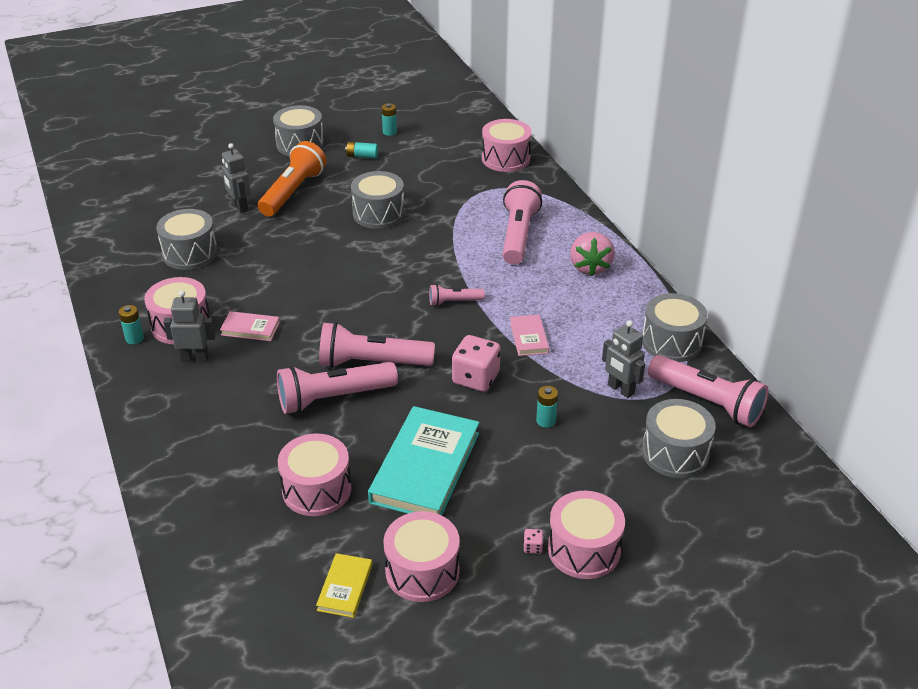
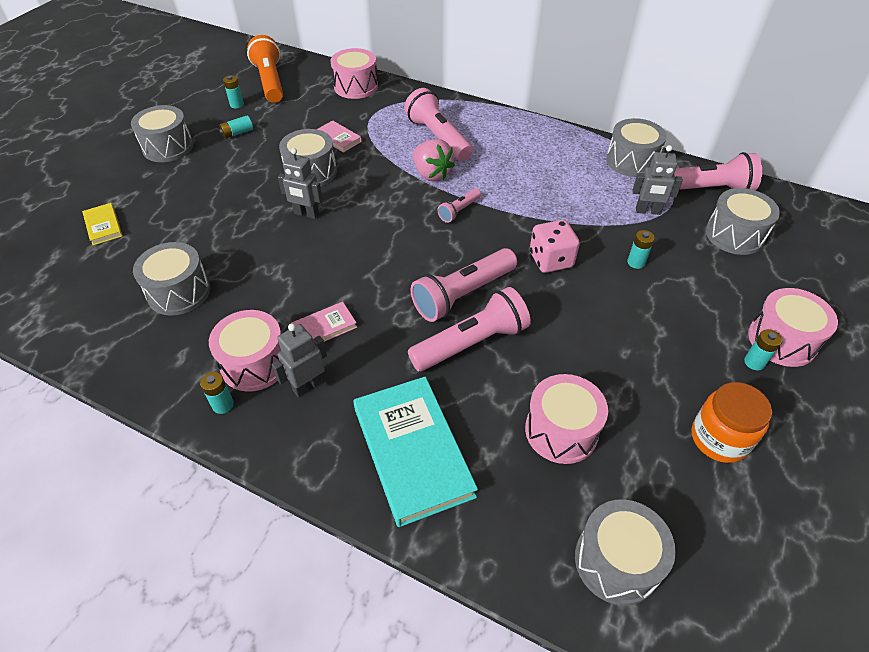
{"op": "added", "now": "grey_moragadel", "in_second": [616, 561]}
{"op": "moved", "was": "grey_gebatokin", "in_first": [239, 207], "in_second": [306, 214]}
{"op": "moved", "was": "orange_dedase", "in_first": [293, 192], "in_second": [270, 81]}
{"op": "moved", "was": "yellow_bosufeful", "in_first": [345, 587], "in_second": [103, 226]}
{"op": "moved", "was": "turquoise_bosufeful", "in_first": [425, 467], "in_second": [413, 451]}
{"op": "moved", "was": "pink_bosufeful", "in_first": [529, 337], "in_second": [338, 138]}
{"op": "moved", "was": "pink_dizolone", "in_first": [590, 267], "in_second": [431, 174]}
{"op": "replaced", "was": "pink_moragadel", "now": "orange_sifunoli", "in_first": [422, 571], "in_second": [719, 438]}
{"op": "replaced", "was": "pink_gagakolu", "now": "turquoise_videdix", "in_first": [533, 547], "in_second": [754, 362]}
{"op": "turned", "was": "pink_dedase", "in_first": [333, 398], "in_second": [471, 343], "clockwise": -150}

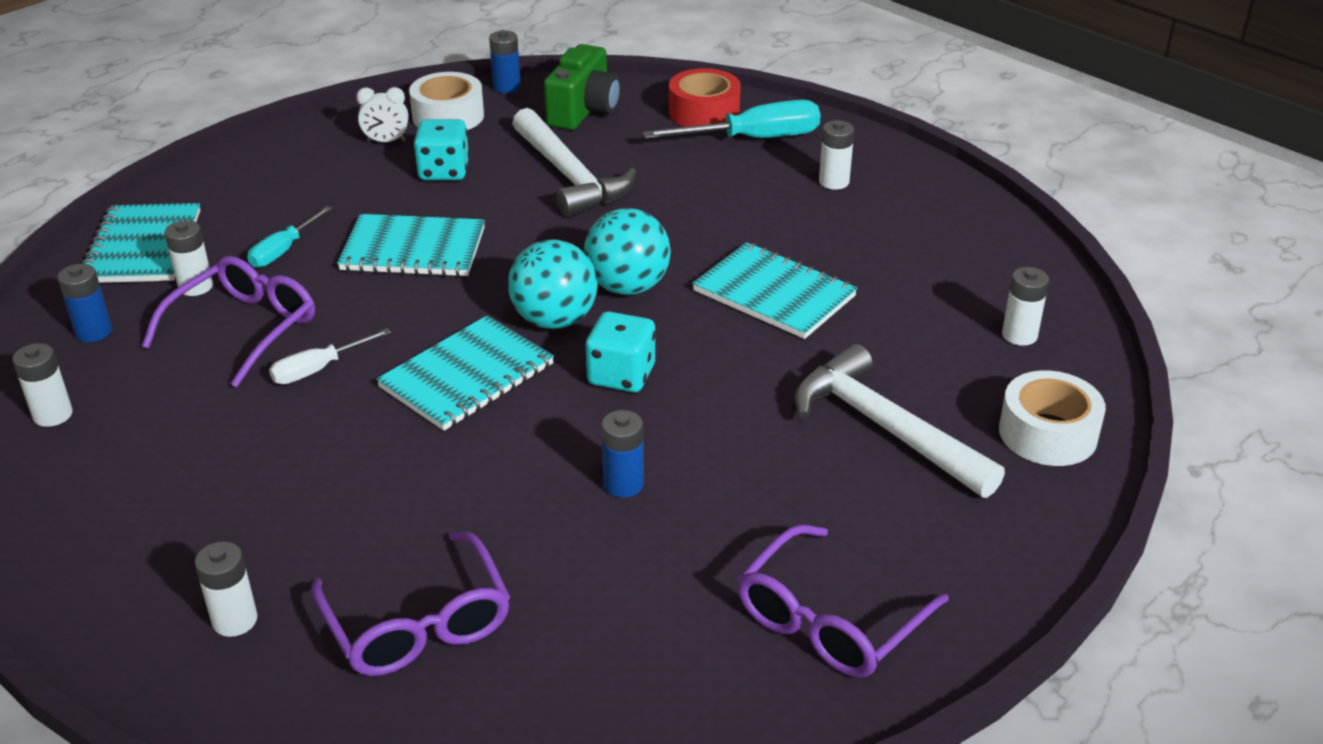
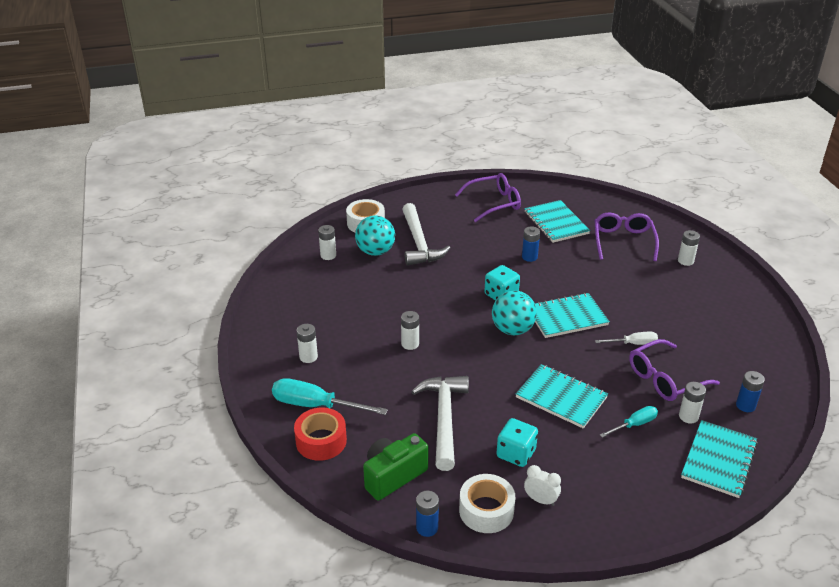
{"op": "moved", "was": "white_videdix", "in_first": [53, 415], "in_second": [410, 344]}
{"op": "moved", "was": "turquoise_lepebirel", "in_first": [627, 287], "in_second": [375, 251]}
{"op": "moved", "was": "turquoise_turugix", "in_first": [774, 294], "in_second": [556, 223]}

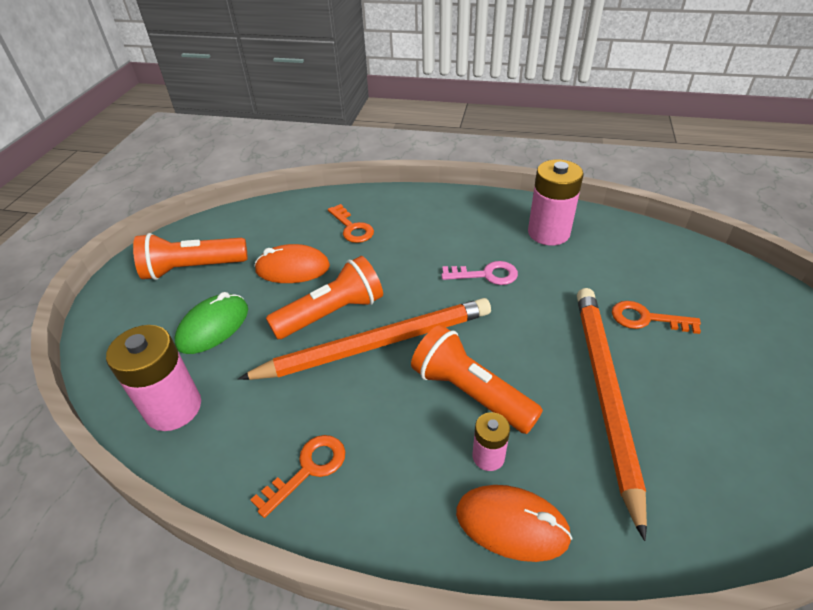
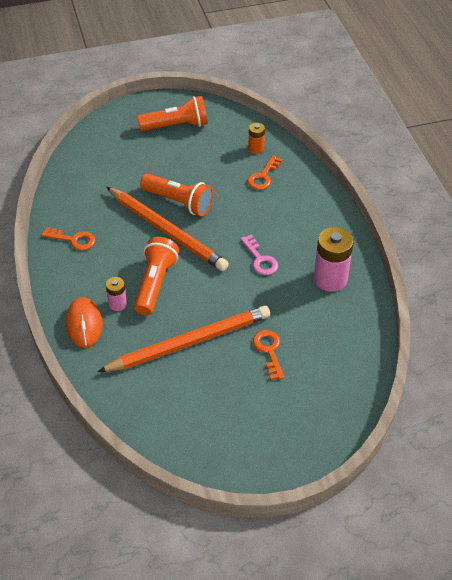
{"op": "removed", "was": "pink_videdix", "in_first": [173, 408]}
{"op": "removed", "was": "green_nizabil", "in_first": [213, 327]}
{"op": "removed", "was": "orange_nizabil", "in_first": [292, 268]}
{"op": "added", "now": "orange_videdix", "in_second": [256, 148]}
{"op": "turned", "was": "orange_dedase", "in_first": [192, 268], "in_second": [176, 126], "clockwise": 120}

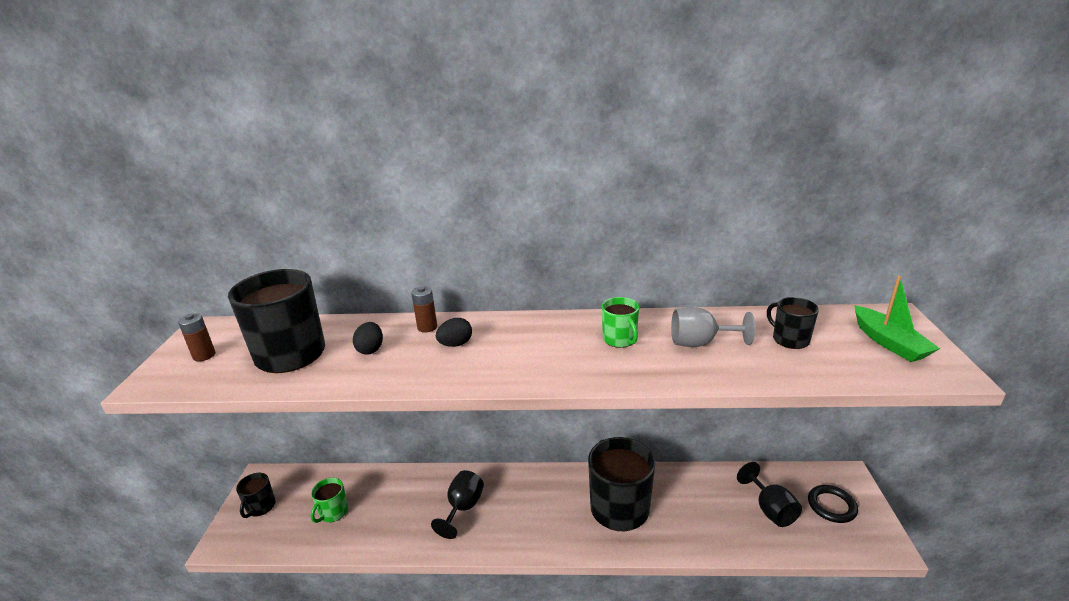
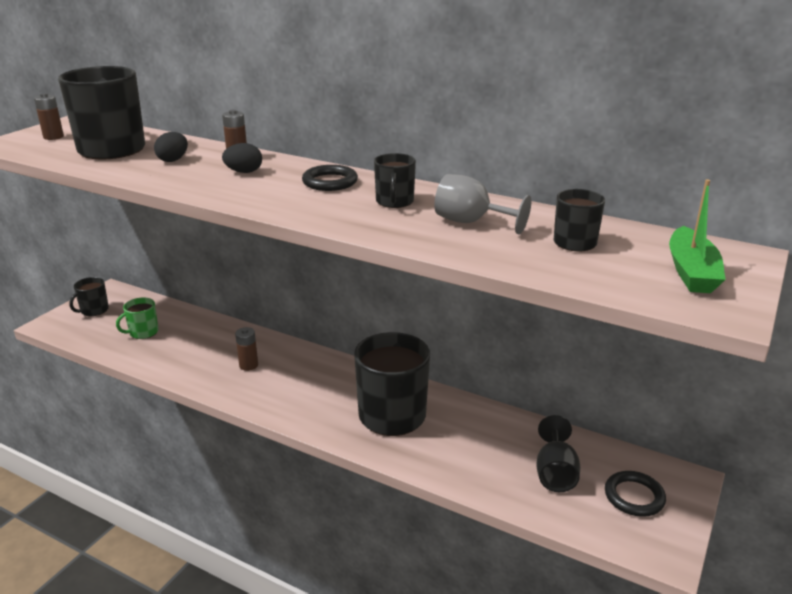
{"op": "added", "now": "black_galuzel", "in_second": [330, 182]}
{"op": "replaced", "was": "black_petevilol", "now": "brown_videdix", "in_first": [463, 508], "in_second": [248, 365]}
{"op": "recoloured", "was": "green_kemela", "now": "black_kemela", "in_first": [620, 339], "in_second": [394, 202]}

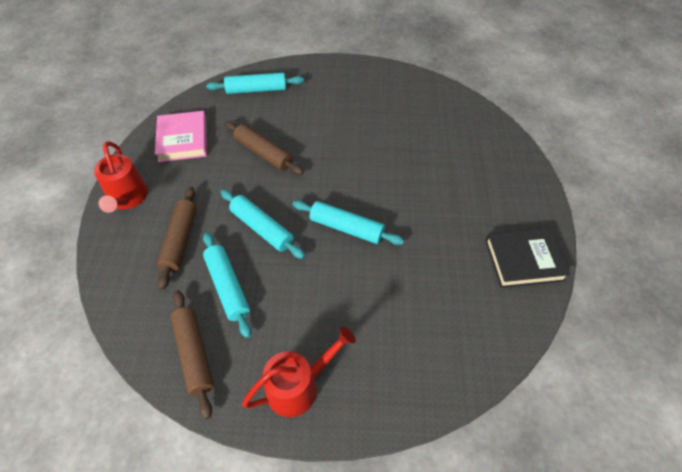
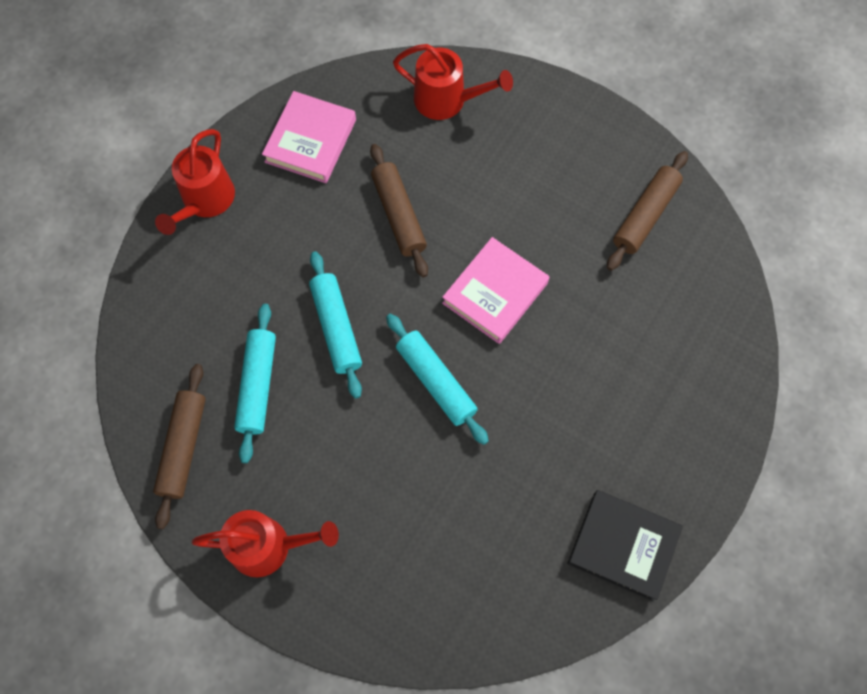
{"op": "added", "now": "pink_bosufeful", "in_second": [495, 293]}
{"op": "moved", "was": "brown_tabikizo", "in_first": [180, 240], "in_second": [645, 215]}
{"op": "replaced", "was": "turquoise_tabikizo", "now": "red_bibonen", "in_first": [256, 89], "in_second": [447, 100]}

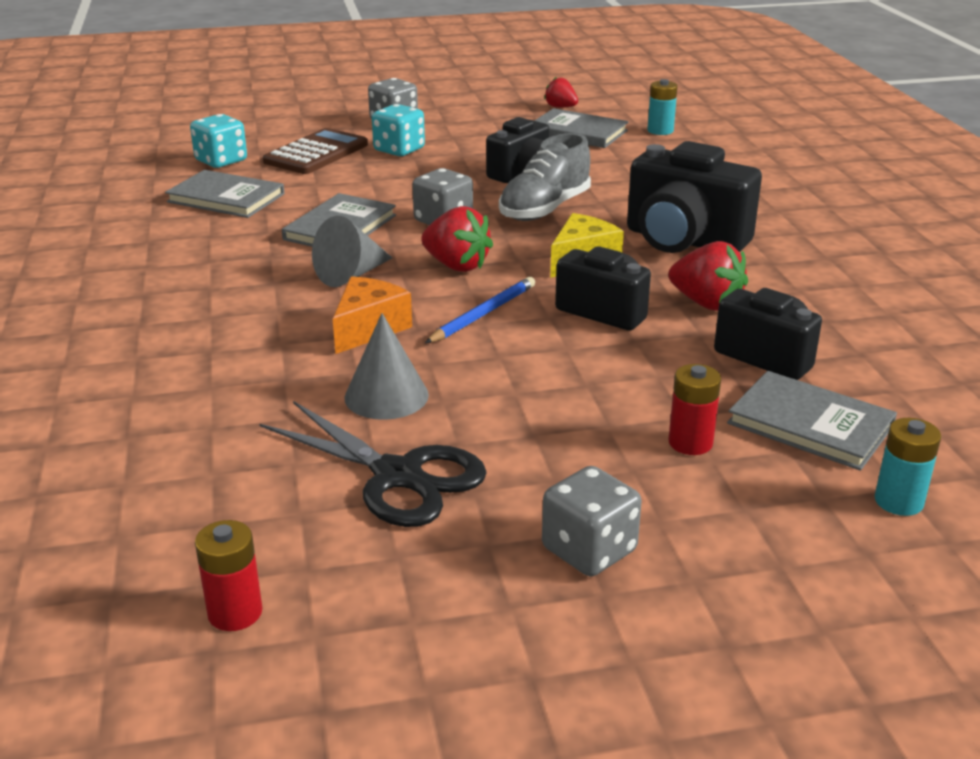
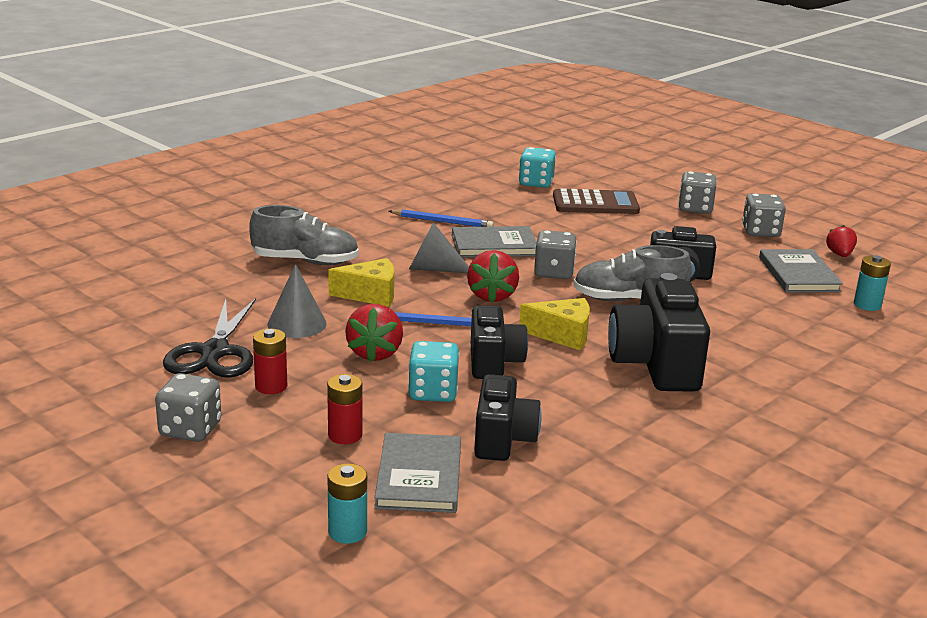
{"op": "removed", "was": "grey_bosufeful", "in_first": [226, 198]}
{"op": "added", "now": "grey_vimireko", "in_second": [305, 261]}
{"op": "added", "now": "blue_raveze", "in_second": [442, 221]}
{"op": "added", "now": "grey_gagakolu", "in_second": [760, 232]}
{"op": "moved", "was": "red_videdix", "in_first": [235, 613], "in_second": [271, 386]}
{"op": "moved", "was": "turquoise_gagakolu", "in_first": [399, 150], "in_second": [433, 392]}
{"op": "moved", "was": "red_dizolone", "in_first": [706, 303], "in_second": [375, 353]}
{"op": "recoloured", "was": "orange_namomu", "now": "yellow_namomu", "in_first": [368, 328], "in_second": [370, 295]}

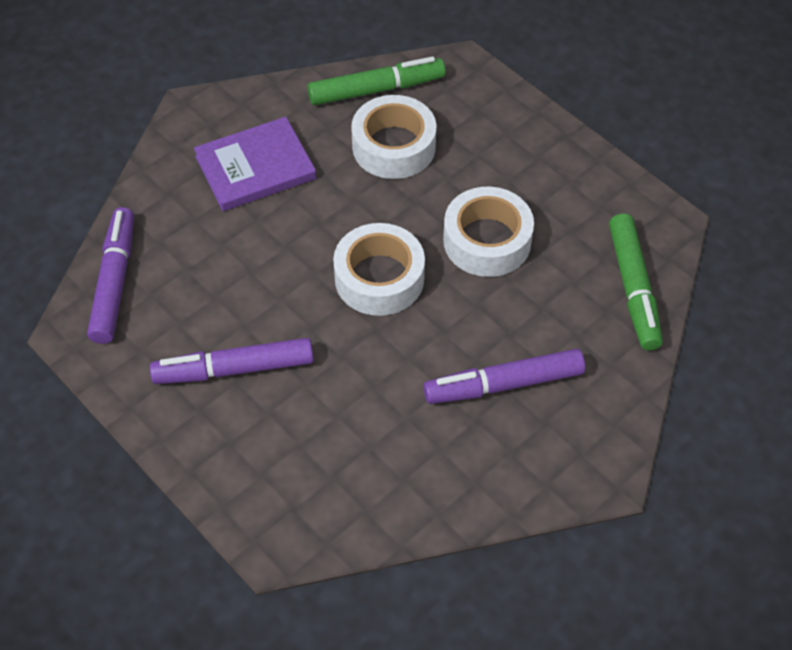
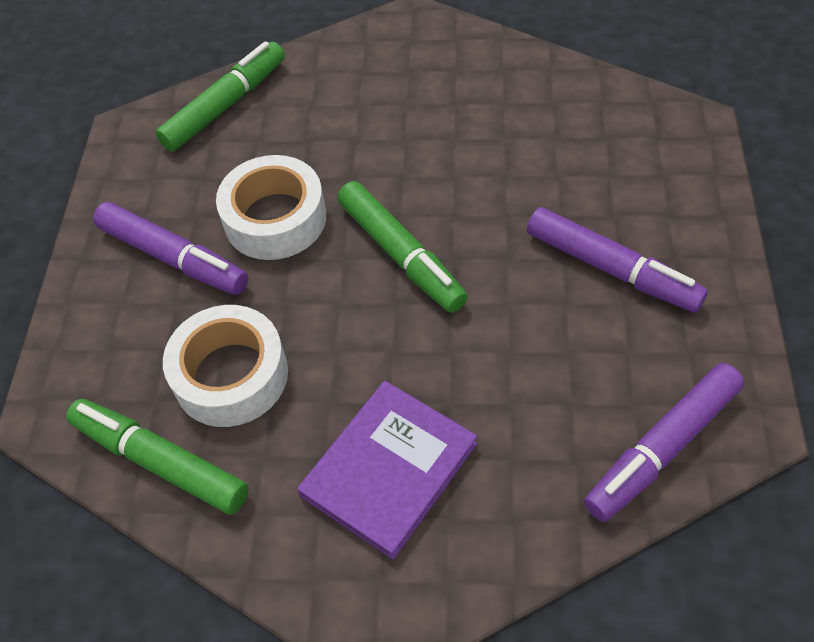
{"op": "moved", "was": "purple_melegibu", "in_first": [503, 384], "in_second": [174, 258]}
{"op": "replaced", "was": "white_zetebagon", "now": "green_melegibu", "in_first": [379, 278], "in_second": [401, 255]}
{"op": "turned", "was": "purple_bosufeful", "in_first": [255, 168], "in_second": [389, 469], "clockwise": -75}

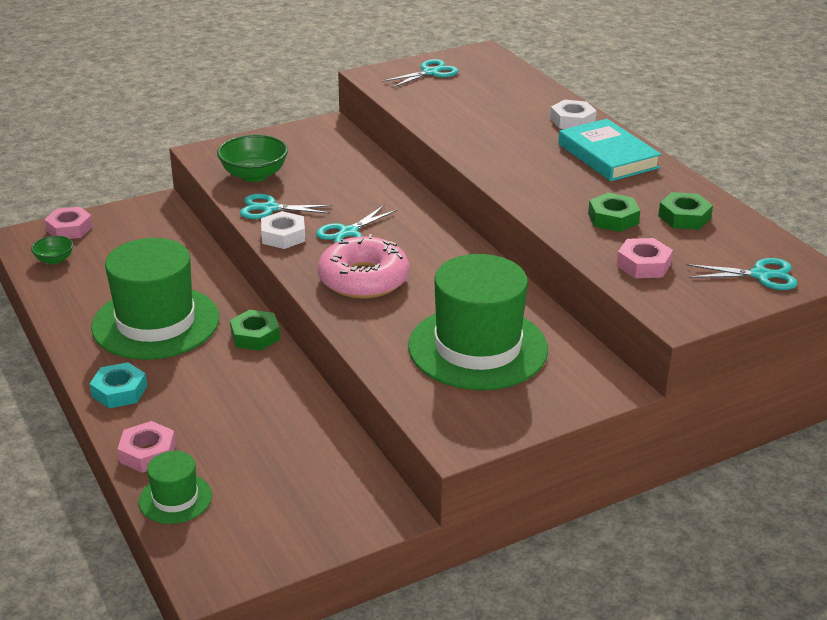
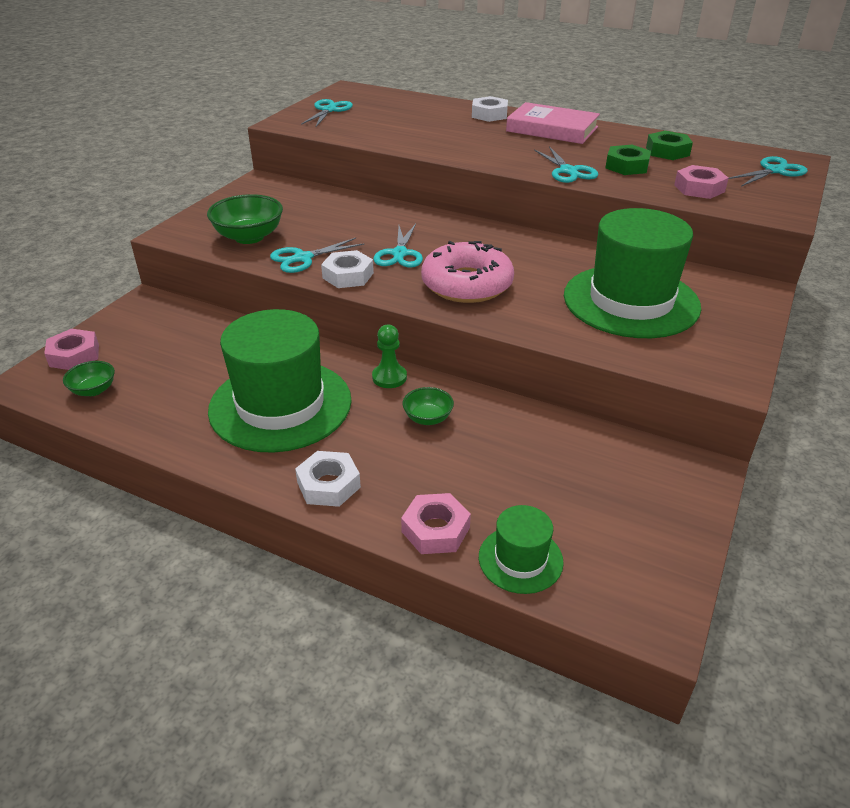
{"op": "added", "now": "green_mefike", "in_second": [428, 418]}
{"op": "added", "now": "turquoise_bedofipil", "in_second": [568, 171]}
{"op": "replaced", "was": "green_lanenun", "now": "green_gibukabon", "in_first": [255, 336], "in_second": [389, 377]}
{"op": "recoloured", "was": "turquoise_lanenun", "now": "white_lanenun", "in_first": [119, 391], "in_second": [328, 485]}
{"op": "recoloured", "was": "turquoise_bosufeful", "now": "pink_bosufeful", "in_first": [607, 156], "in_second": [552, 129]}

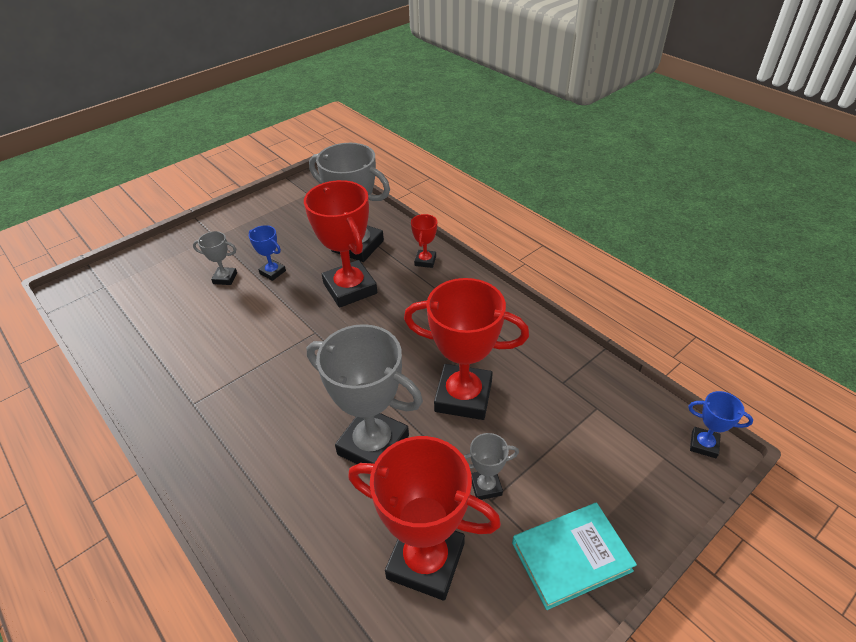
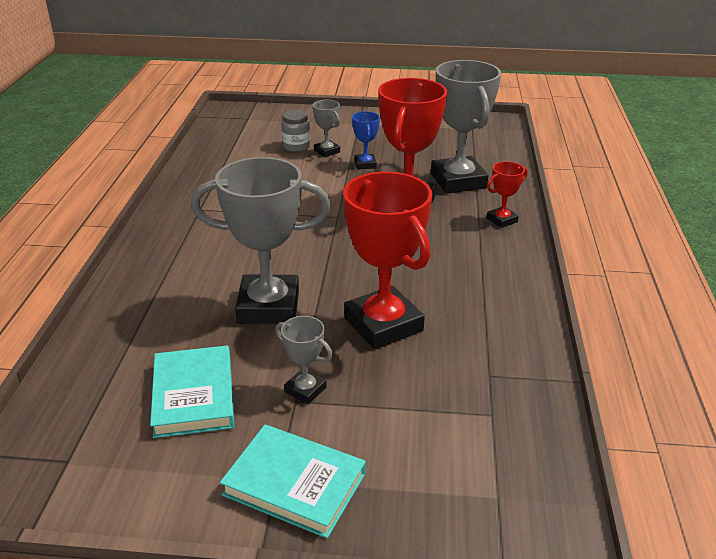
{"op": "removed", "was": "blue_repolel", "in_first": [703, 444]}
{"op": "added", "now": "grey_sifunoli", "in_second": [296, 146]}
{"op": "replaced", "was": "red_repolel", "now": "turquoise_bosufeful", "in_first": [426, 561], "in_second": [194, 395]}
{"op": "turned", "was": "grey_repolel", "in_first": [373, 445], "in_second": [268, 306], "clockwise": -75}

